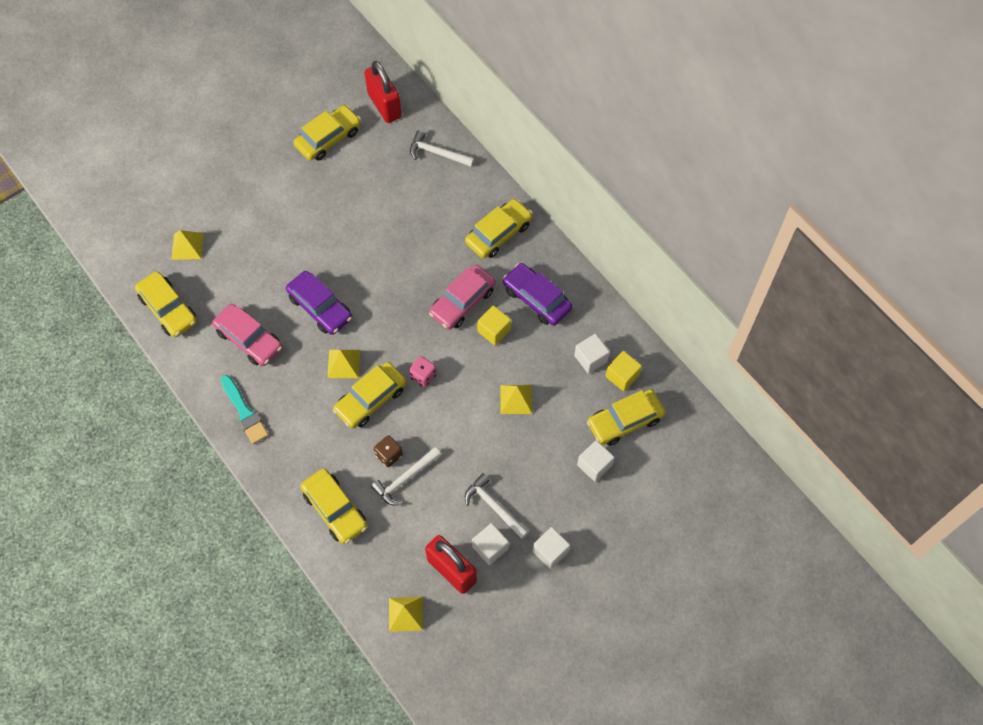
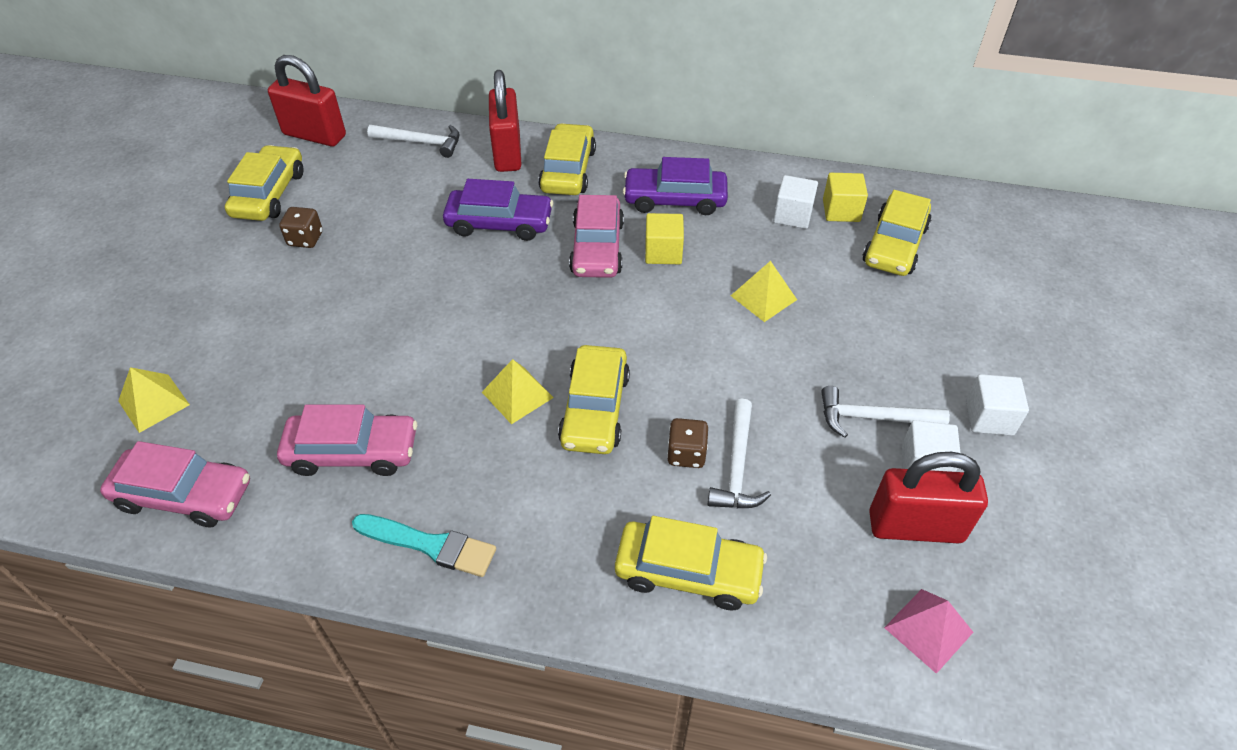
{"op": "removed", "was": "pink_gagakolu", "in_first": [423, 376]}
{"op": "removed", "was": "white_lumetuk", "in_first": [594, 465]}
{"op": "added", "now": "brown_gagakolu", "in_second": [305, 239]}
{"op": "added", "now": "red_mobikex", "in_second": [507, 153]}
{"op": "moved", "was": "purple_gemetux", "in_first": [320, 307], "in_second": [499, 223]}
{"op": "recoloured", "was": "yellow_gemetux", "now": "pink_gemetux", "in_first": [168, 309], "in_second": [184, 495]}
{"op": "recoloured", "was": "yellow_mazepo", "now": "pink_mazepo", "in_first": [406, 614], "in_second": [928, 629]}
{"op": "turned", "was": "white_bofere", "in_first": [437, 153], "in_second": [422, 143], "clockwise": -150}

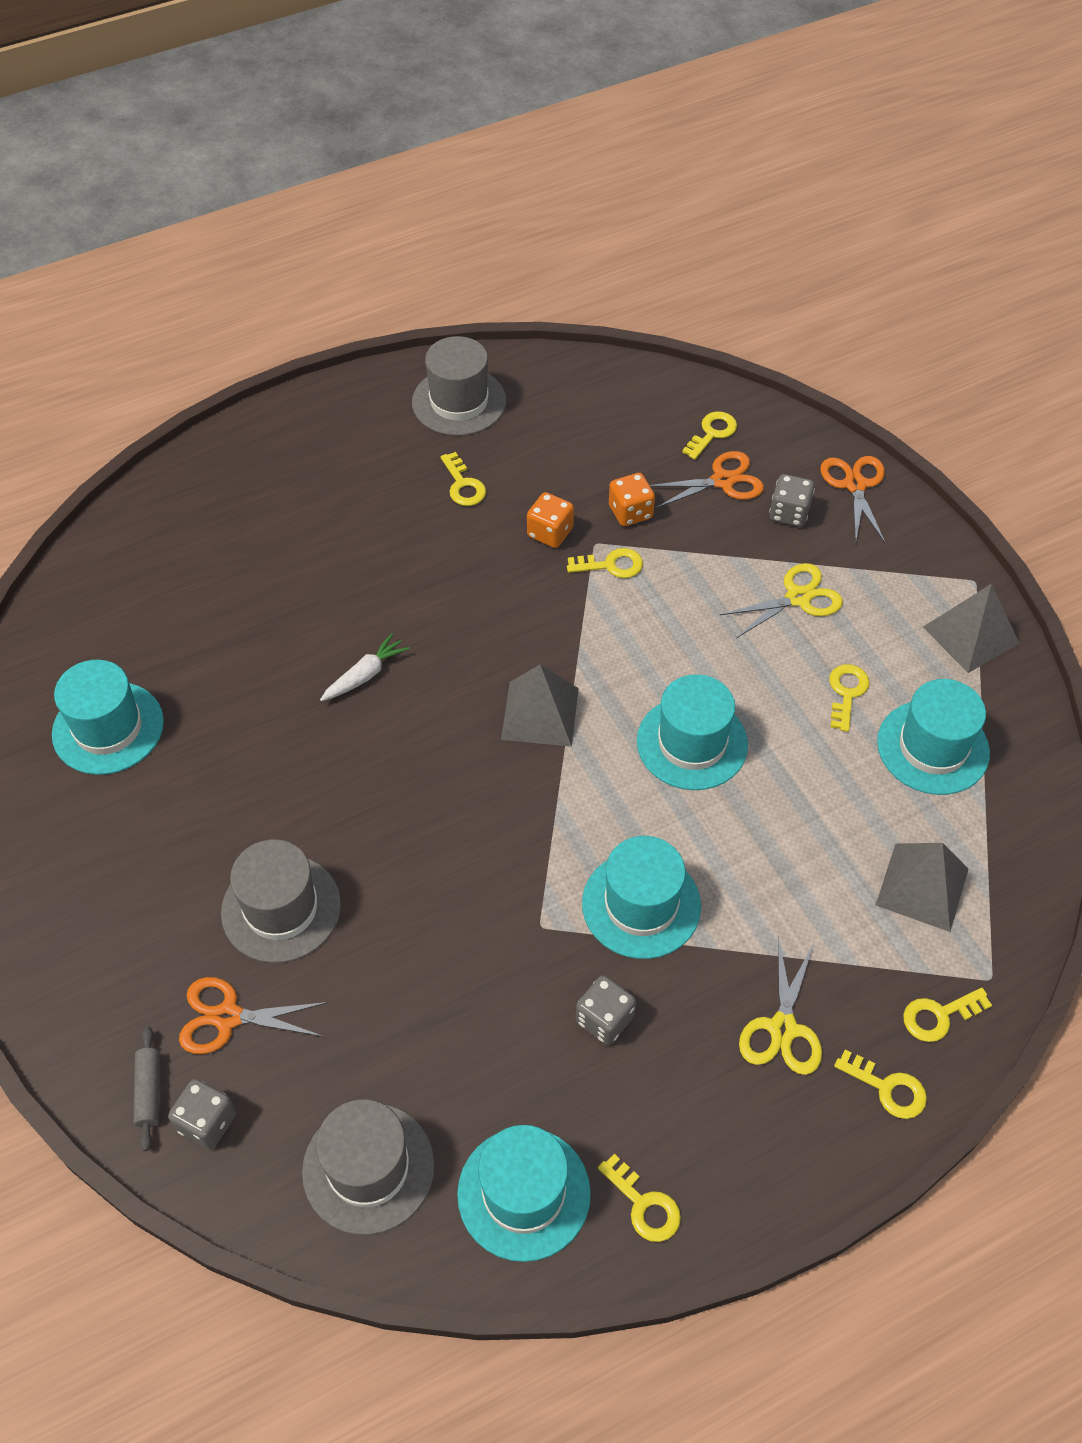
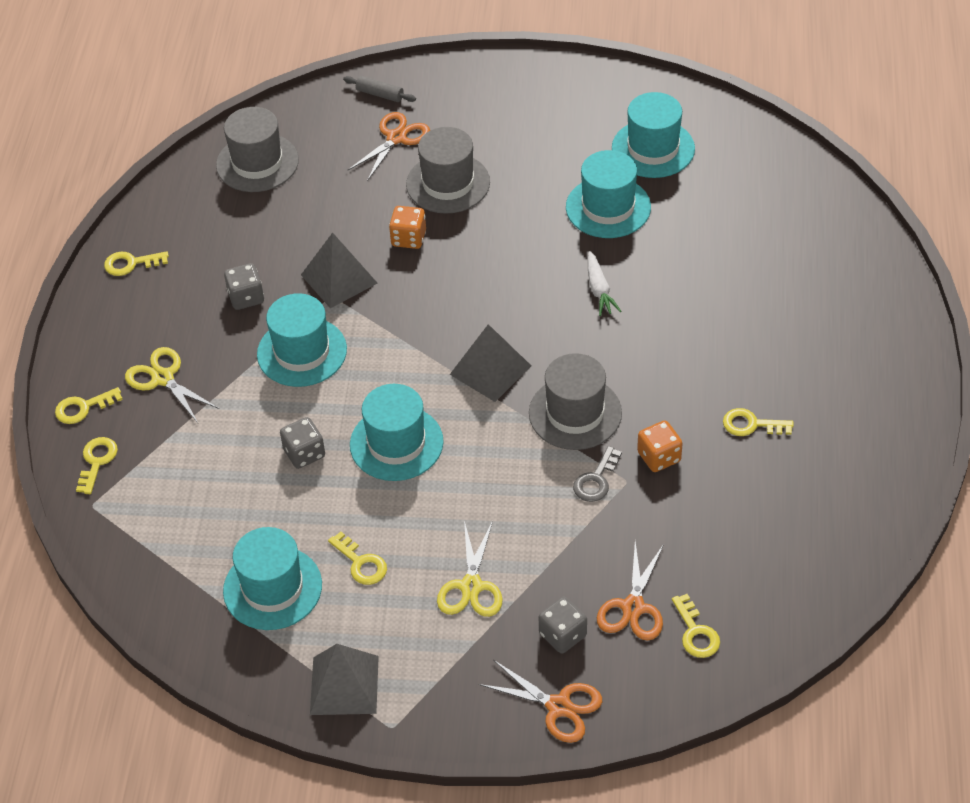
{"op": "moved", "was": "grey_gagakolu", "in_first": [207, 1122], "in_second": [304, 453]}
{"op": "moved", "was": "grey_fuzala", "in_first": [459, 402], "in_second": [575, 413]}
{"op": "moved", "was": "turquoise_fuzala", "in_first": [524, 1193], "in_second": [608, 207]}
{"op": "moved", "was": "orange_gagakolu", "in_first": [630, 512], "in_second": [408, 238]}
{"op": "moved", "was": "grey_mazepo", "in_first": [922, 887], "in_second": [339, 279]}
{"op": "recoloured", "was": "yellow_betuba", "now": "grey_betuba", "in_first": [611, 565], "in_second": [596, 480]}

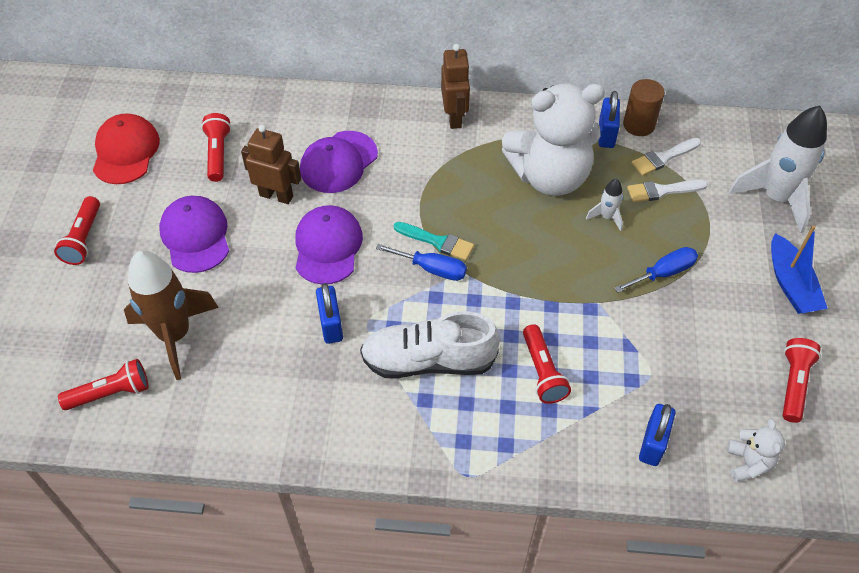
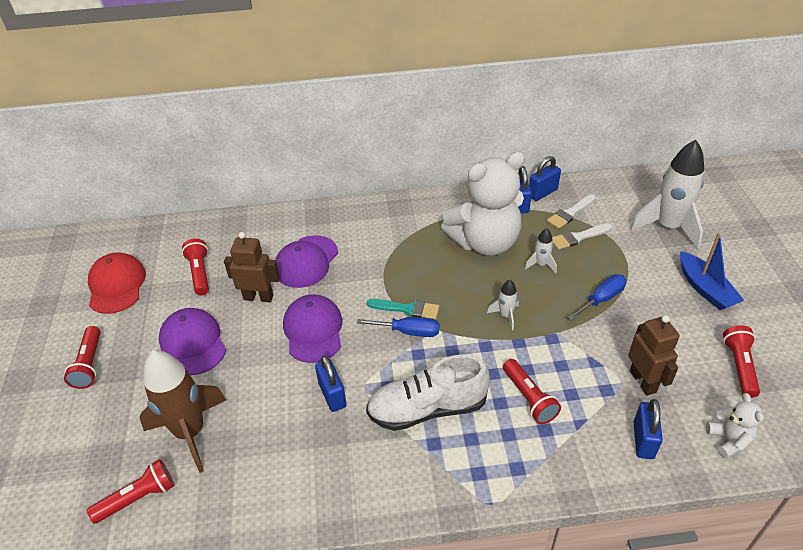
{"op": "added", "now": "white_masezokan", "in_second": [505, 316]}
{"op": "moved", "was": "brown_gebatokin", "in_first": [454, 117], "in_second": [643, 381]}
{"op": "replaced", "was": "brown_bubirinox", "now": "blue_mobikex", "in_first": [639, 125], "in_second": [542, 193]}

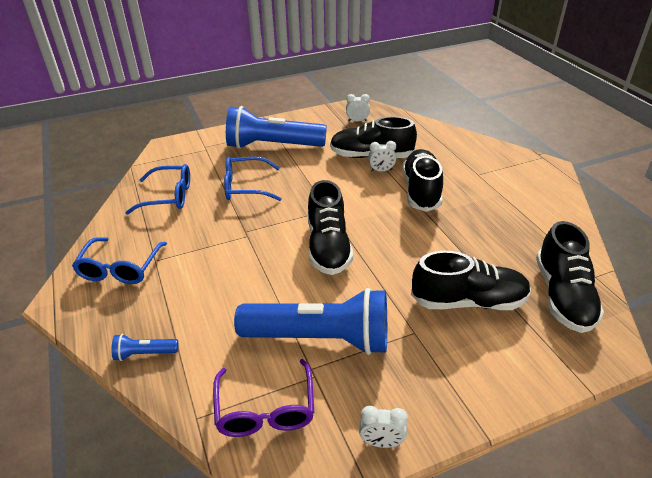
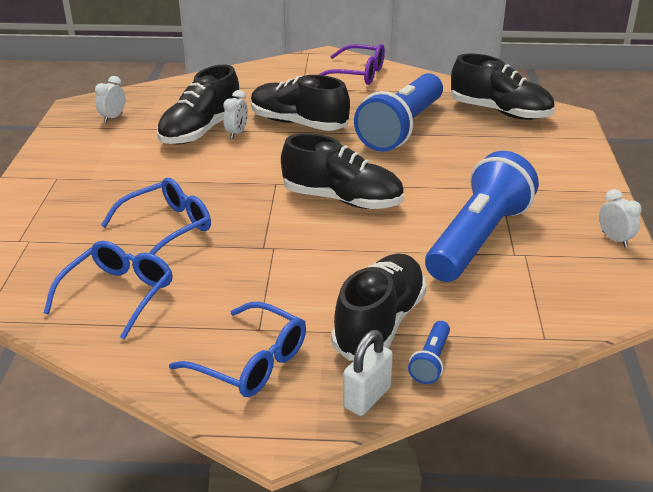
{"op": "added", "now": "white_mobikex", "in_second": [367, 397]}
{"op": "moved", "was": "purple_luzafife", "in_first": [265, 409], "in_second": [357, 74]}
{"op": "moved", "was": "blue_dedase", "in_first": [272, 146], "in_second": [402, 129]}
{"op": "moved", "was": "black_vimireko", "in_first": [468, 301], "in_second": [379, 323]}
{"op": "turned", "was": "blue_luzafife", "in_first": [245, 187], "in_second": [167, 227], "clockwise": -150}
{"op": "turned", "was": "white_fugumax", "in_first": [381, 442], "in_second": [614, 239], "clockwise": -60}

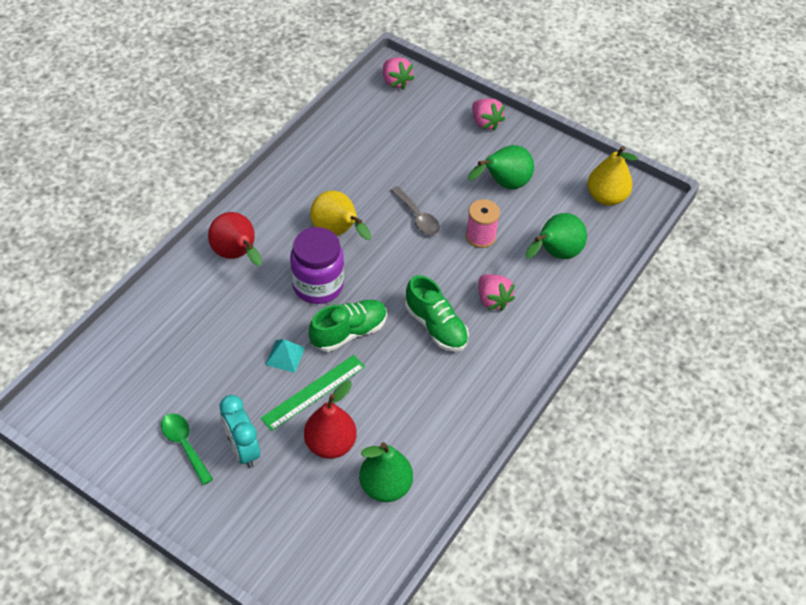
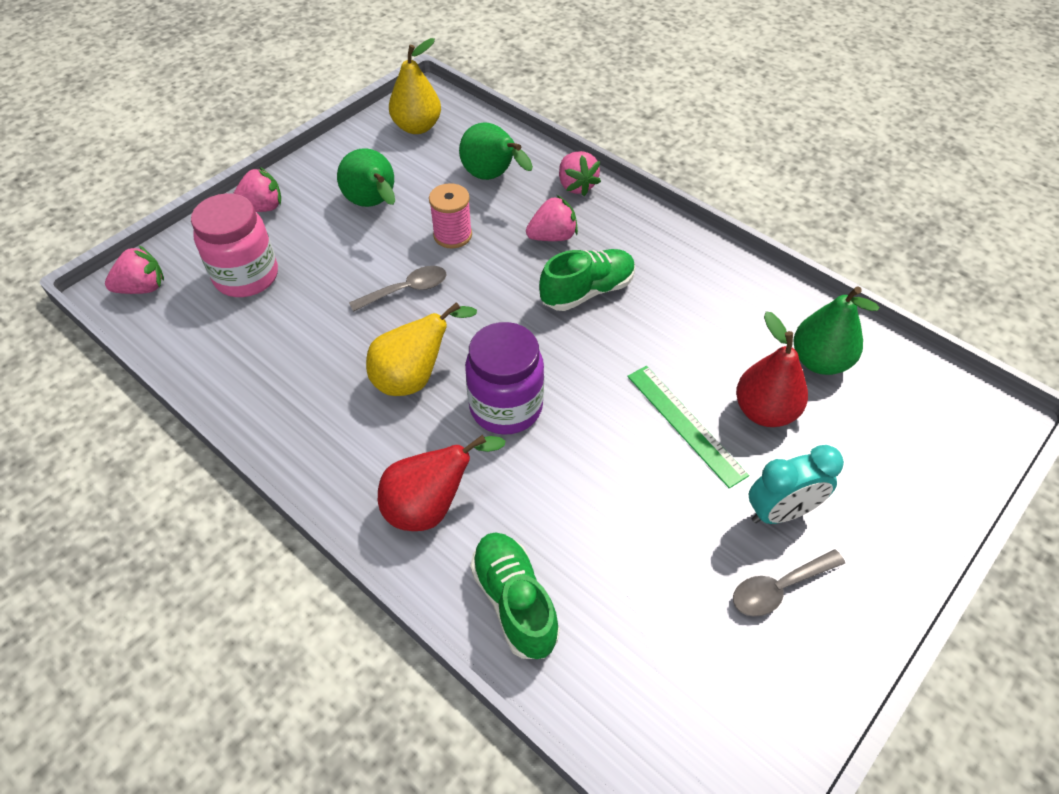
{"op": "removed", "was": "turquoise_mazepo", "in_first": [285, 356]}
{"op": "added", "now": "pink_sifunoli", "in_second": [246, 276]}
{"op": "added", "now": "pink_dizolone", "in_second": [576, 185]}
{"op": "moved", "was": "green_vimireko", "in_first": [349, 332], "in_second": [514, 602]}
{"op": "recoloured", "was": "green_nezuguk", "now": "grey_nezuguk", "in_first": [184, 445], "in_second": [779, 588]}

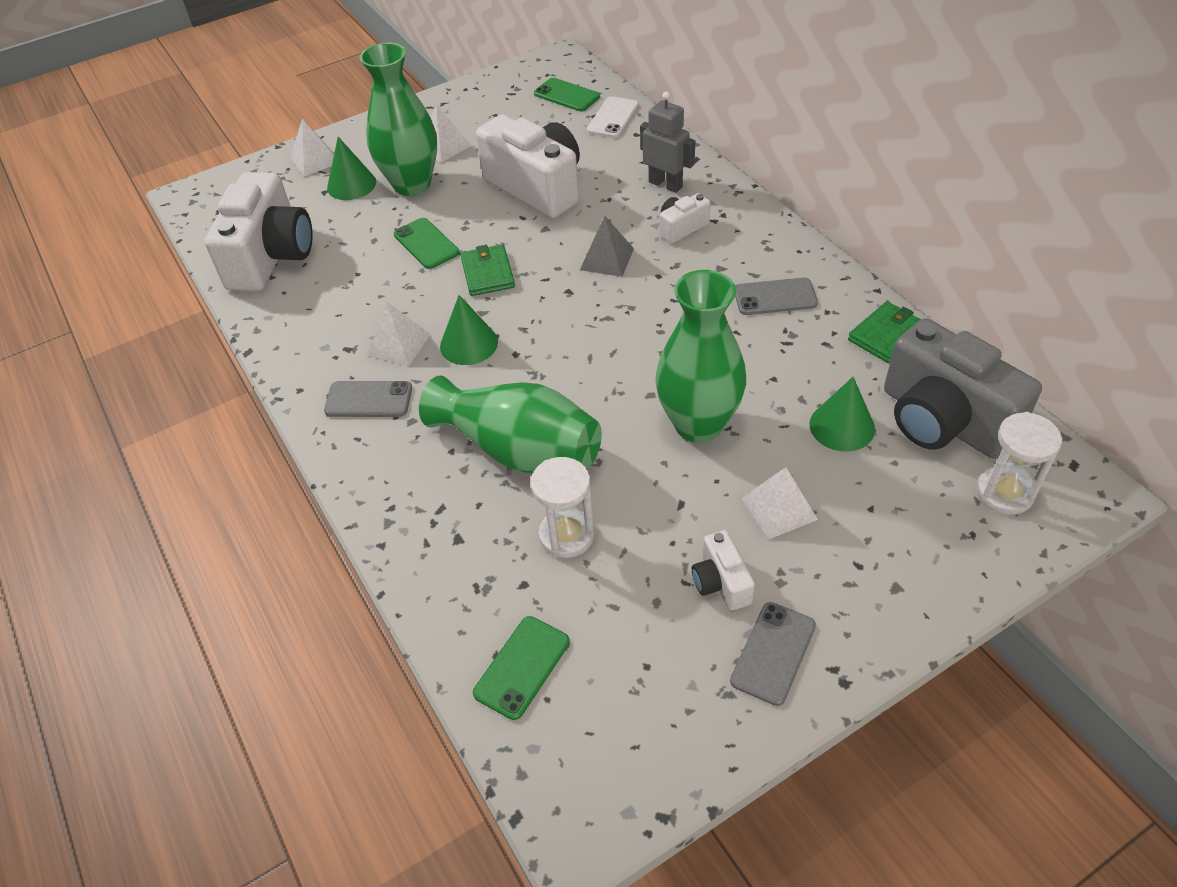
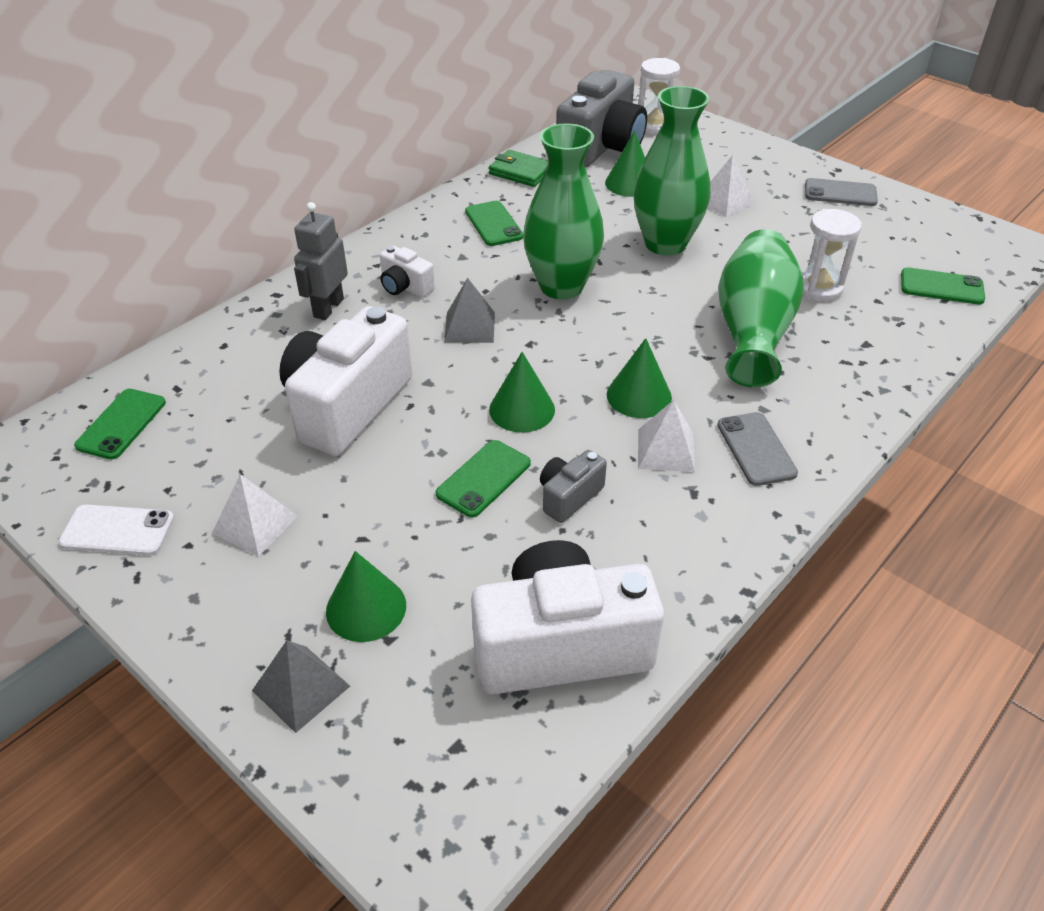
{"op": "removed", "was": "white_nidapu", "in_first": [721, 582]}
{"op": "added", "now": "grey_nidapu", "in_second": [569, 496]}
{"op": "moved", "was": "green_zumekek", "in_first": [412, 184], "in_second": [561, 286]}
{"op": "moved", "was": "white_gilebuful", "in_first": [613, 118], "in_second": [117, 530]}
{"op": "replaced", "was": "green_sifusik", "now": "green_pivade", "in_first": [488, 273], "in_second": [522, 409]}
{"op": "recoloured", "was": "white_mazepo", "now": "grey_mazepo", "in_first": [315, 160], "in_second": [301, 688]}
{"op": "recoloured", "was": "grey_gilebuful", "now": "green_gilebuful", "in_first": [775, 297], "in_second": [493, 224]}

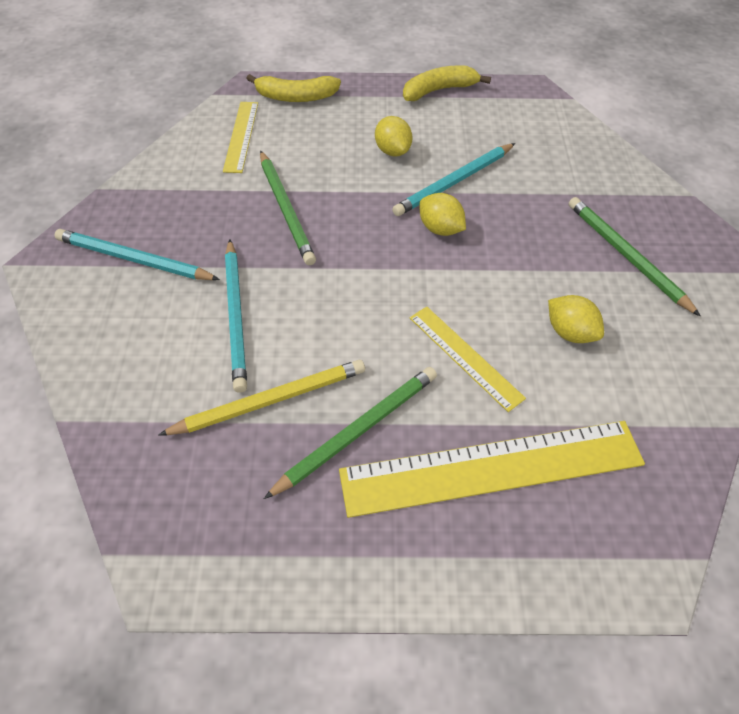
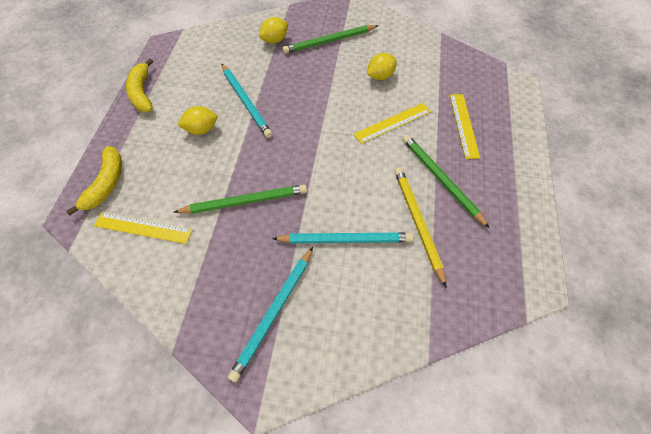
{"op": "moved", "was": "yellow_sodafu", "in_first": [440, 229], "in_second": [275, 40]}
{"op": "resized", "was": "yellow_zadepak", "in_first": [492, 467], "in_second": [464, 125], "ratio": 0.53}

